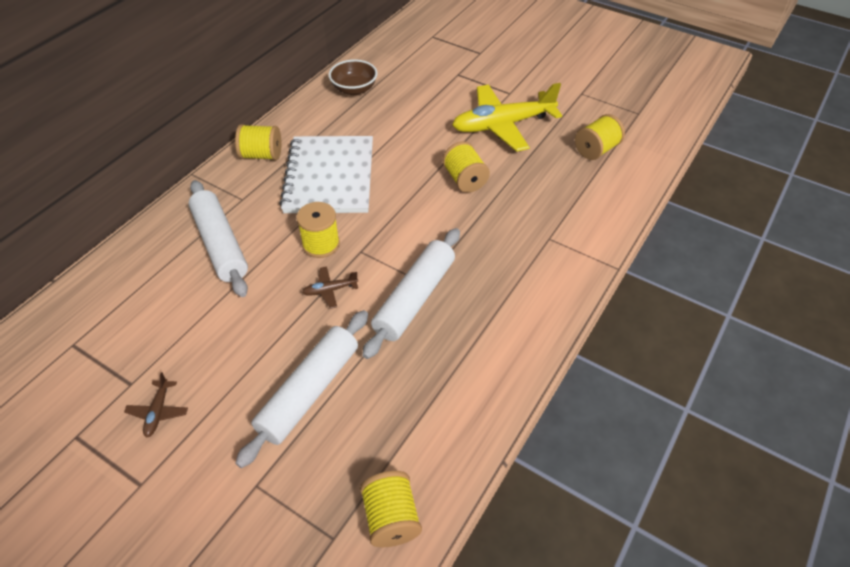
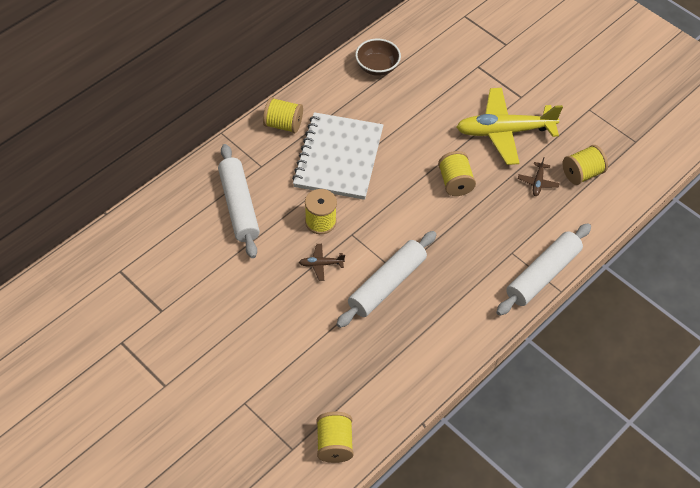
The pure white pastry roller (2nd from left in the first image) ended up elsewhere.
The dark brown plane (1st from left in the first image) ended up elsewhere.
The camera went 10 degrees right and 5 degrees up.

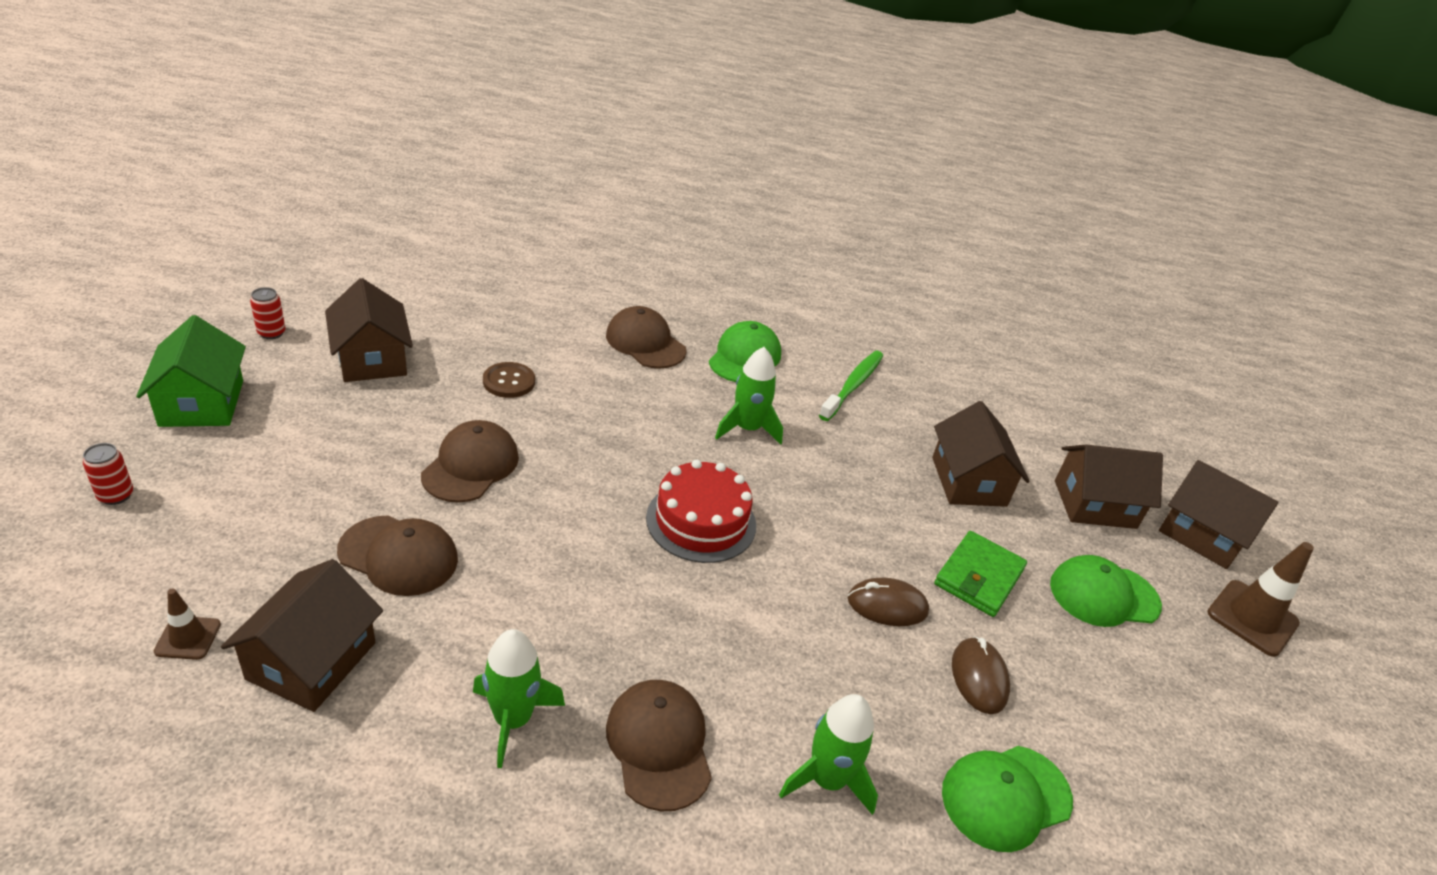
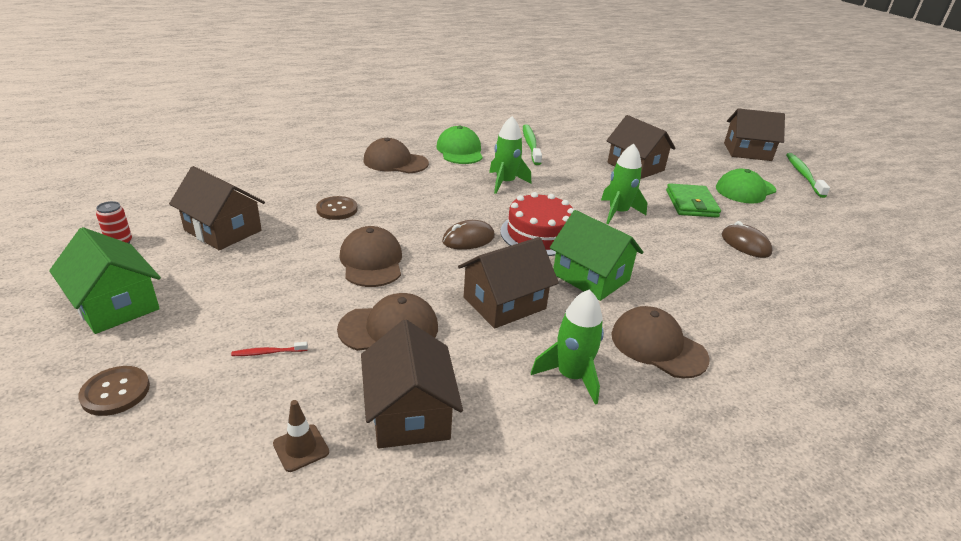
Where the scarlet can (1st from left) stood, the dark brown shirt button (1st from left) came to stand.
The dark brown toy house (4th from left in the first image) ended up elsewhere.
Where the dark brown traffic cone (2nd from left) stood, the green tooth brush (2nd from left) came to stand.
The dark brown computer mouse (1st from left) ended up elsewhere.
The green rocket (3rd from left) ended up elsewhere.
The second view lost the green baseball cap (2nd from left).
The second view gained the green toy house (2nd from left).
The second view gained the scarlet tooth brush.
The camera went 30 degrees left and 5 degrees down.

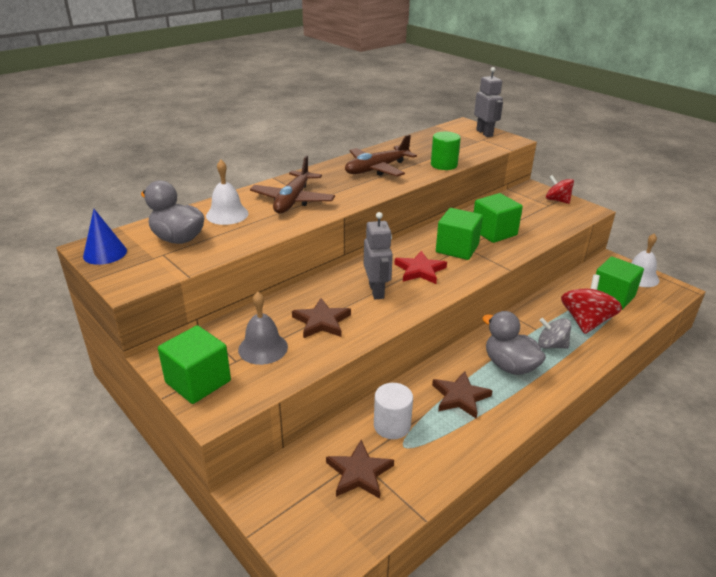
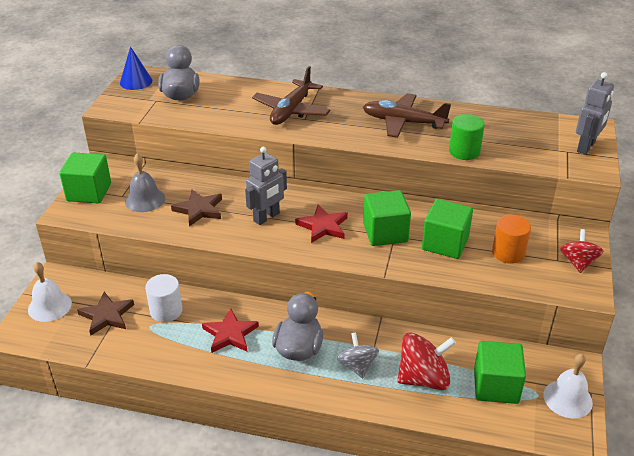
The dark brown plane (1st from left) ended up facing another way, 45 degrees counterclockwise from before.
The pure white school bell (1st from left) ended up elsewhere.
What was the dark brown star (3rd from left) turned into the scarlet star (1st from left).
The second view gained the bright orange solid cylinder.
The camera went 55 degrees right and 5 degrees up.

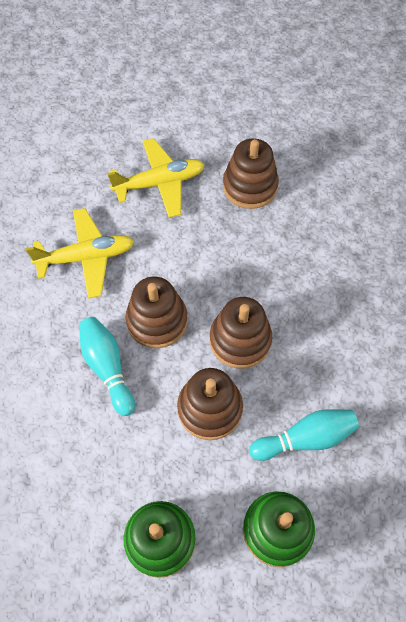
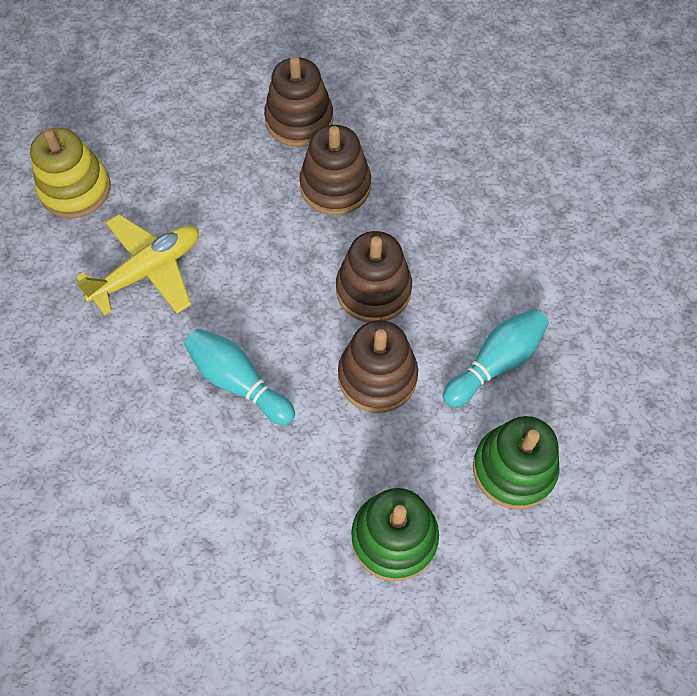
The second view lost the yellow plane (2nd from left).
The dark brown stacking toy (1st from left in the first image) ended up elsewhere.
The second view gained the yellow stacking toy.
The camera went 25 degrees left and 0 degrees up.

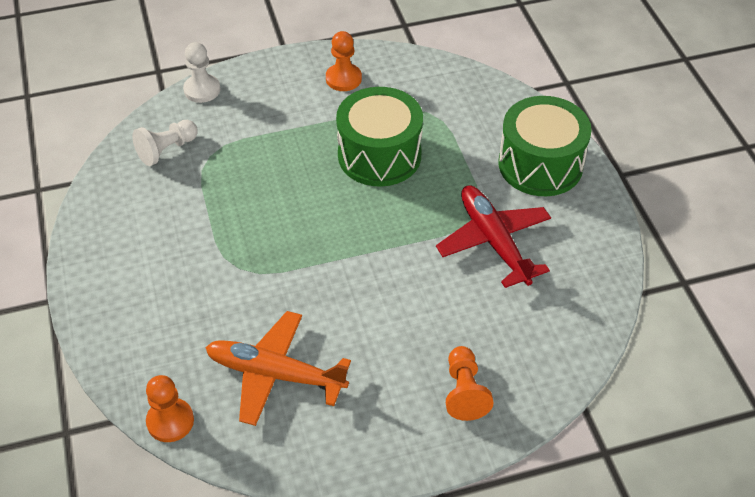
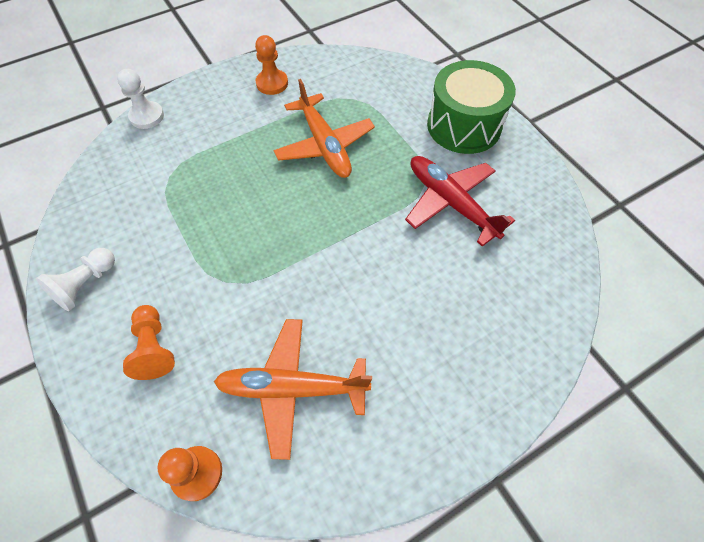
Where the green snare drum (1st from left) stood, the bright orange plane (2nd from left) came to stand.
The pure white chess pawn (1st from left) ended up elsewhere.
The bright orange chess pawn (3rd from left in the first image) ended up elsewhere.
The camera went 15 degrees left and 10 degrees up.

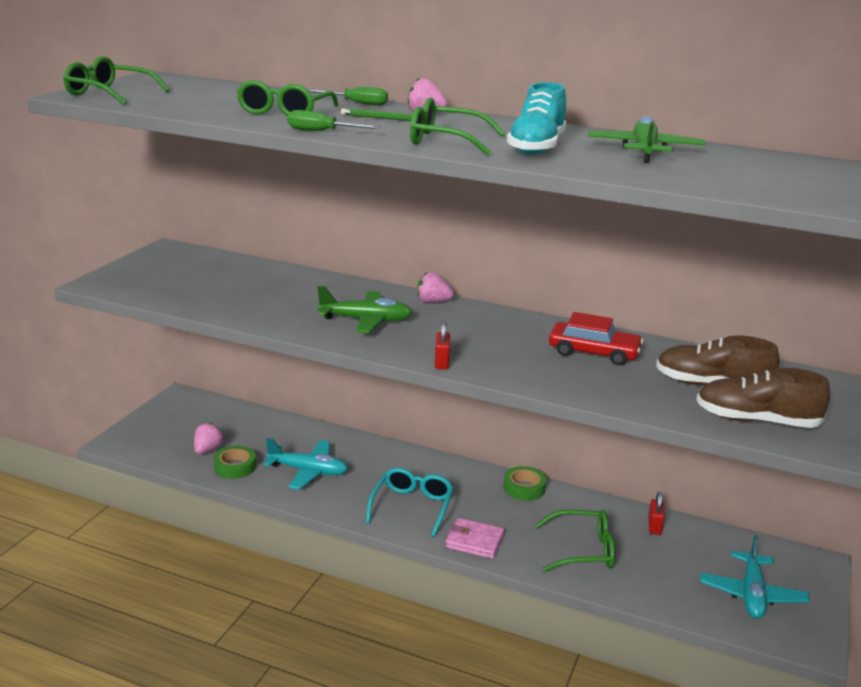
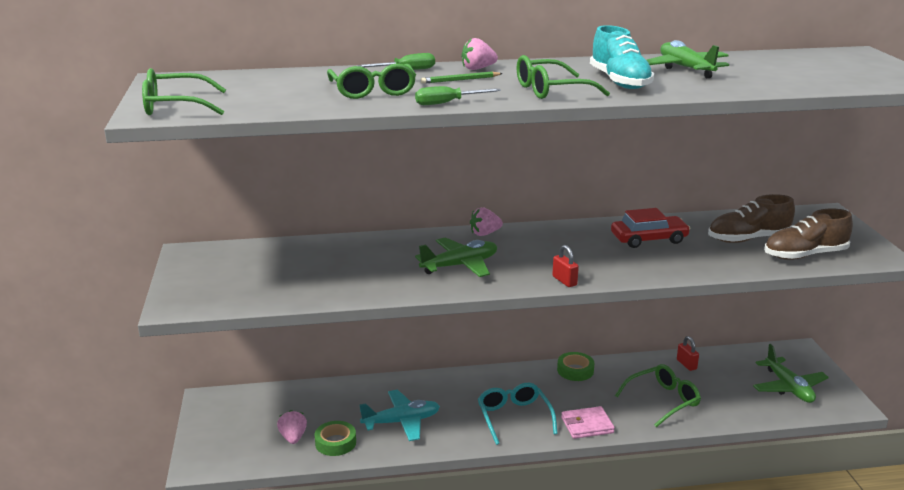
What was the teal plane (2nd from left) turned into the green plane (3rd from left).
The camera went 30 degrees left and 0 degrees up.

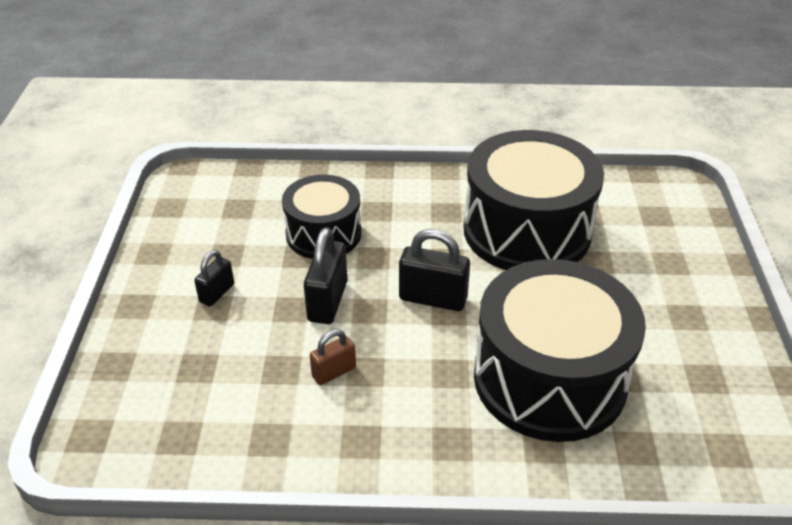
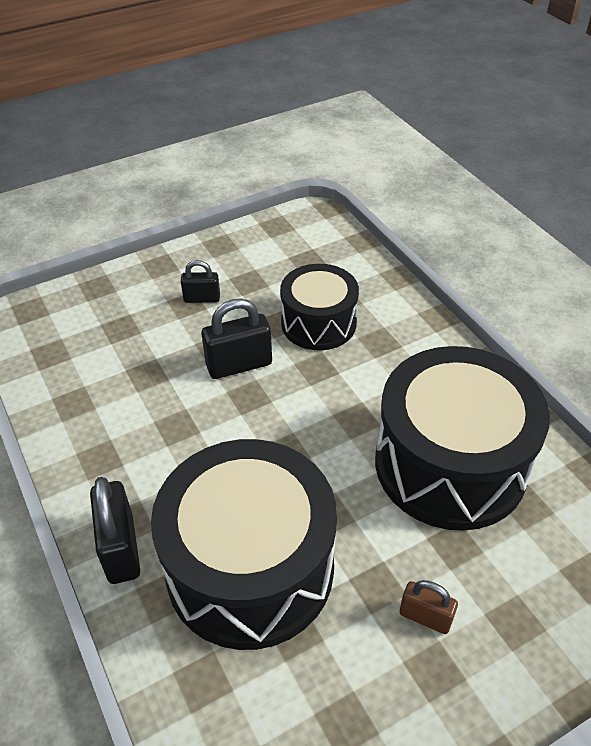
The black lock (3rd from left in the first image) ended up elsewhere.
The dark brown lock ended up elsewhere.
The camera went 60 degrees right and 5 degrees up.

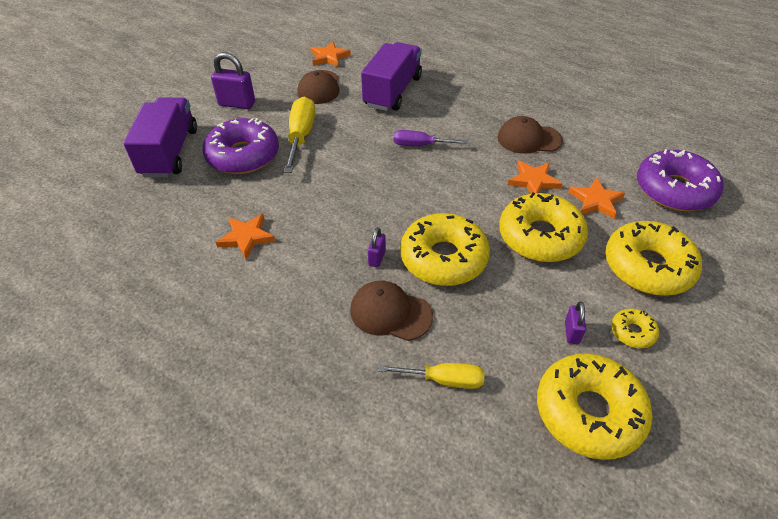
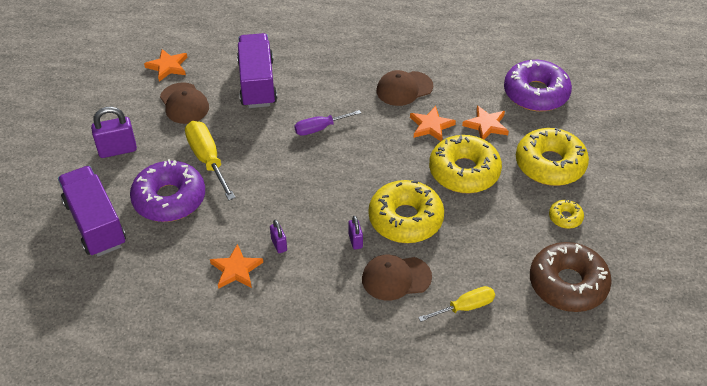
The violet lock (3rd from left in the first image) ended up elsewhere.
What was the yellow glazed donut (3rd from left) turned into the dark brown glazed donut.
The camera went 30 degrees left and 0 degrees up.

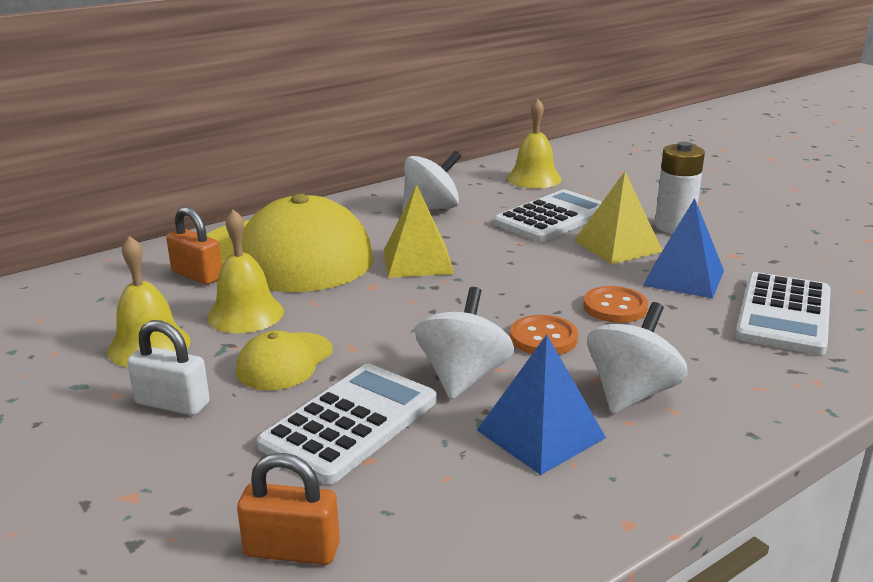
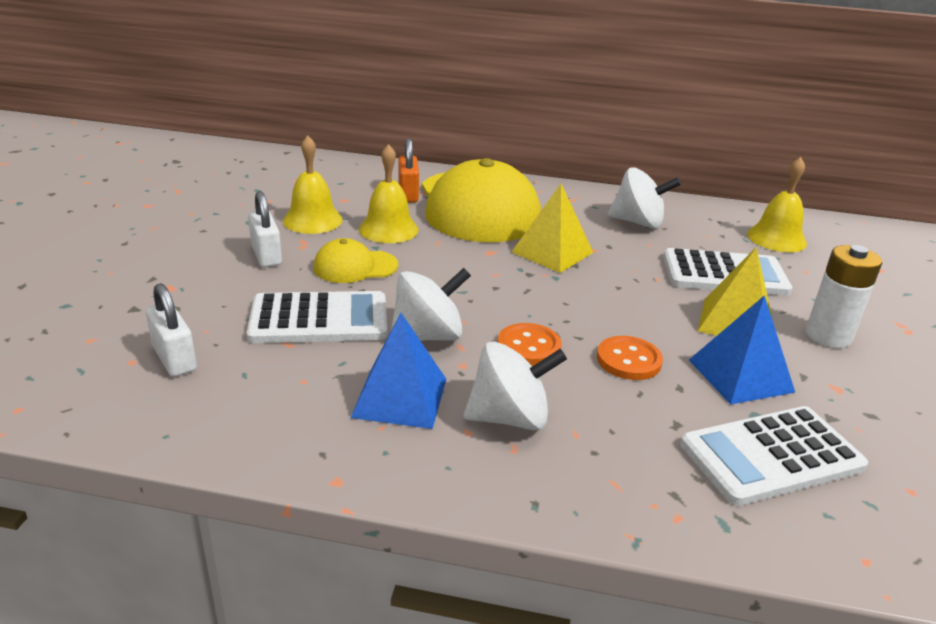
What was the bright orange lock (2nd from left) turned into the pure white lock (1st from left).
The camera went 45 degrees right and 5 degrees up.

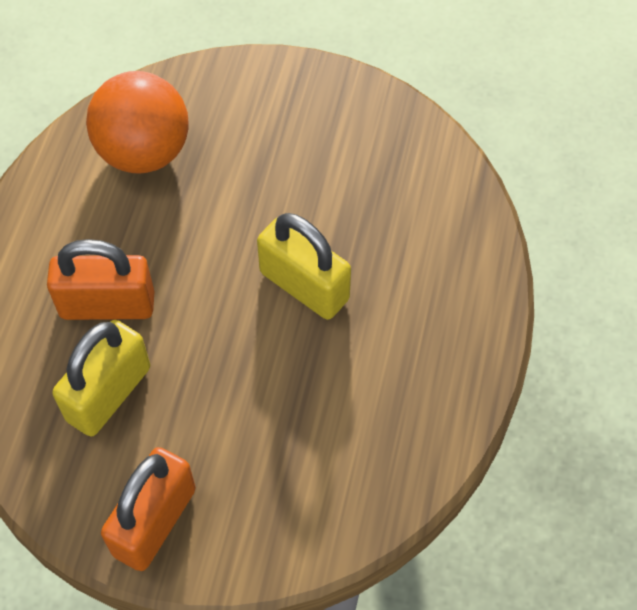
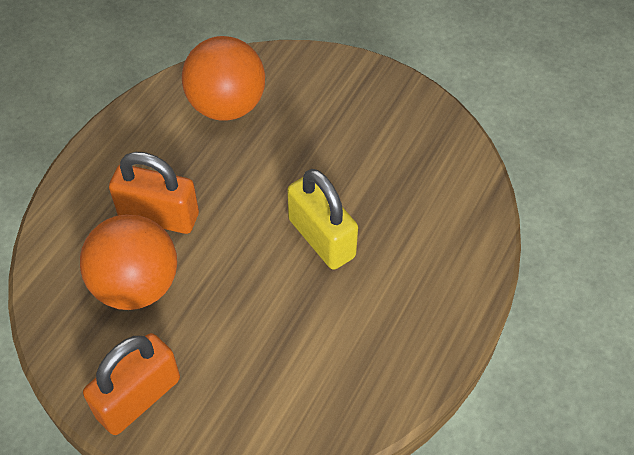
Where the yellow lock (1st from left) stood, the bright orange ball (1st from left) came to stand.
The camera went 15 degrees right and 5 degrees down.

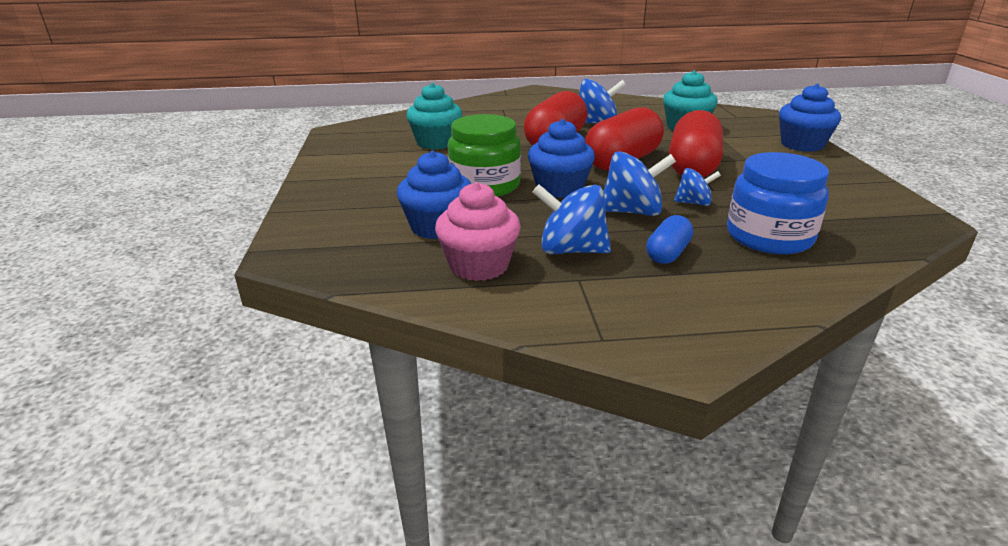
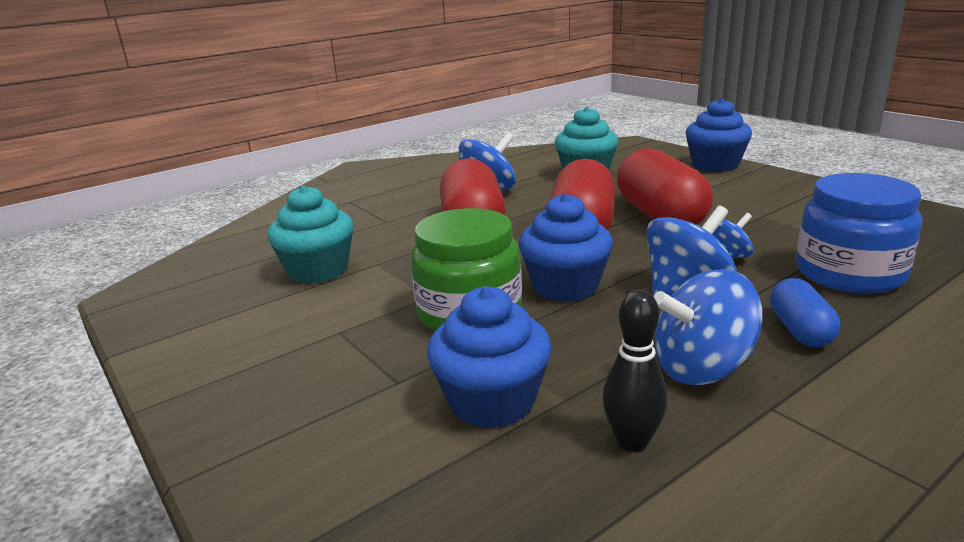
Where the pink muffin stood, the black skittle came to stand.
The camera went 30 degrees left and 5 degrees down.

